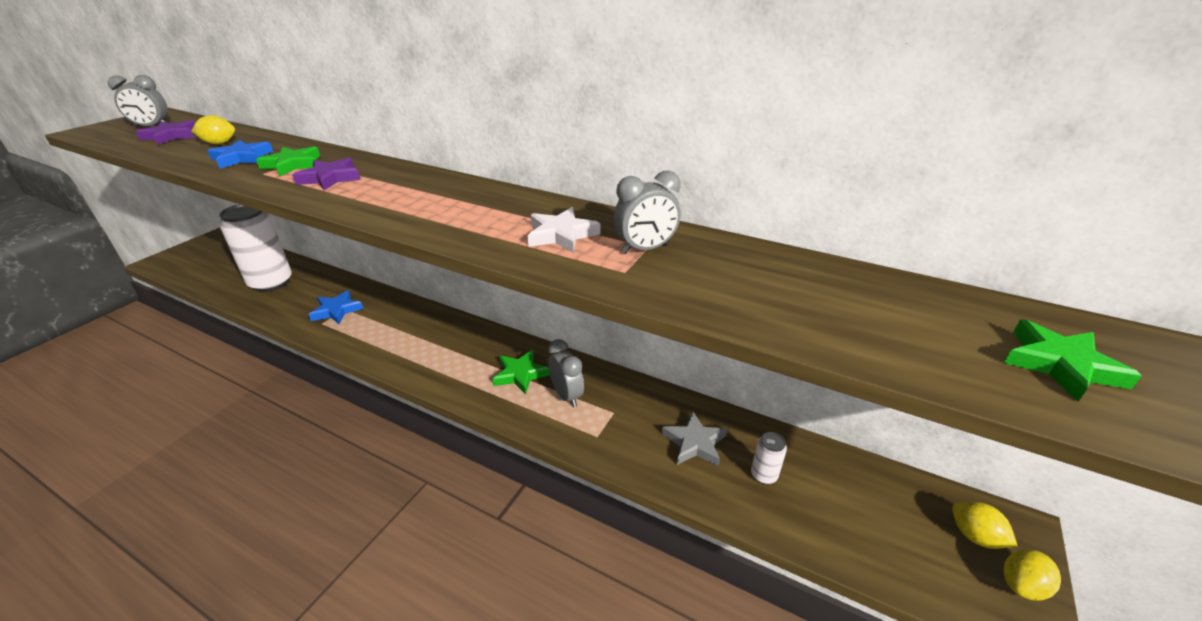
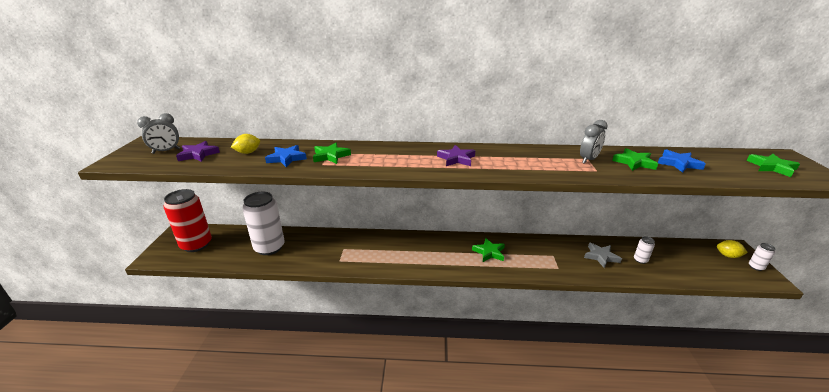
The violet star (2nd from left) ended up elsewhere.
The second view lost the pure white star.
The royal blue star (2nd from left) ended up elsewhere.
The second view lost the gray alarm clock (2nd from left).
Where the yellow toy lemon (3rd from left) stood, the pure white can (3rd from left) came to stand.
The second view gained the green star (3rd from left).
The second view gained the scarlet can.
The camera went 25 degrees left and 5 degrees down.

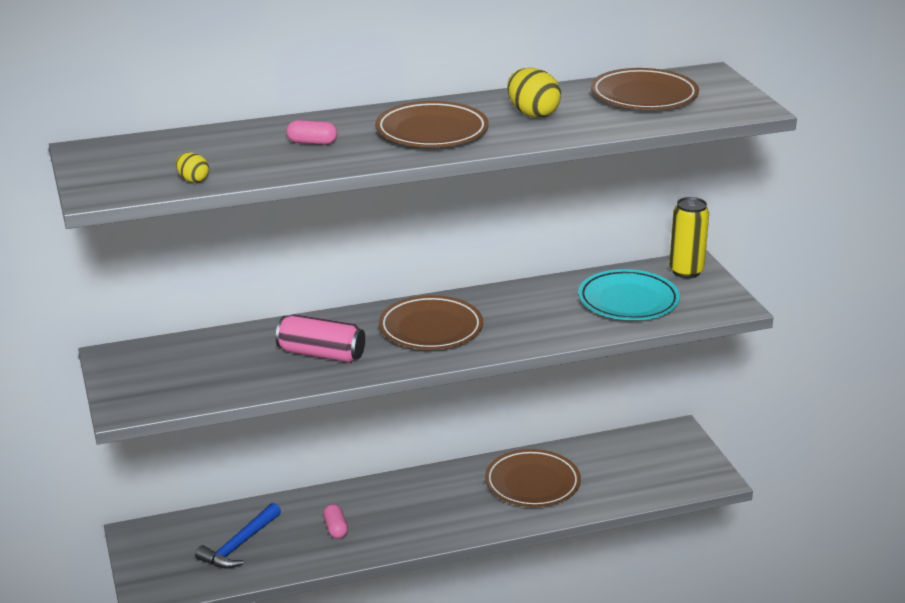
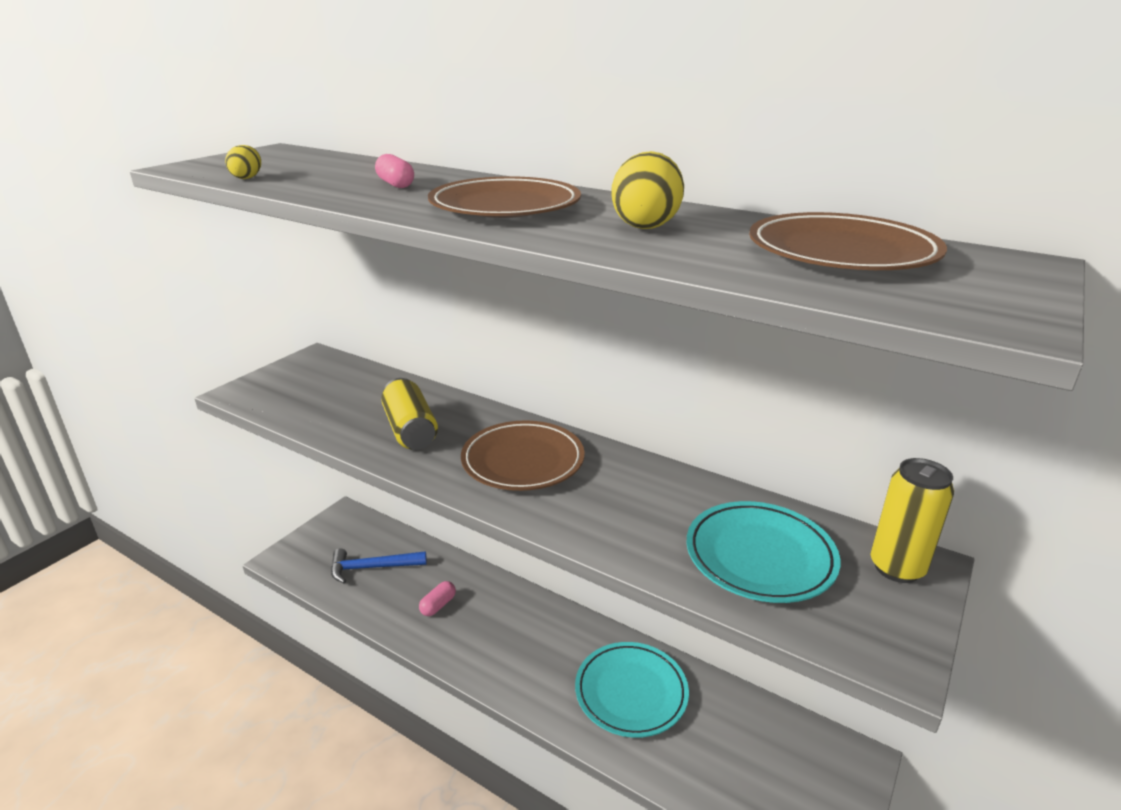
What was the pink can turned into the yellow can (1st from left).
What was the dark brown plate (3rd from left) turned into the teal plate (1st from left).
The camera went 50 degrees right and 0 degrees up.

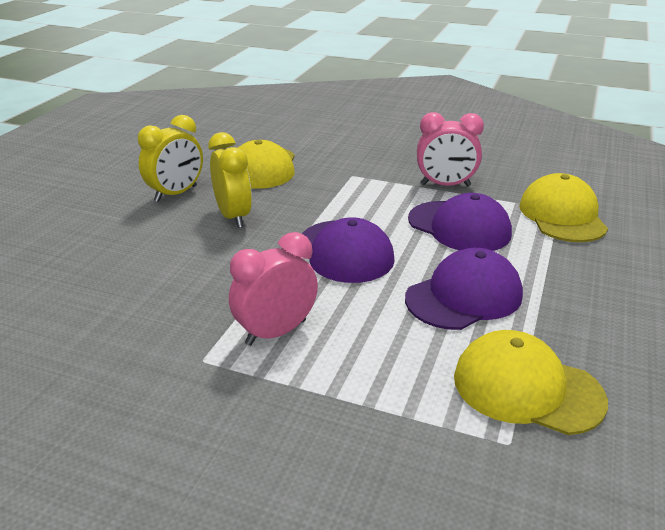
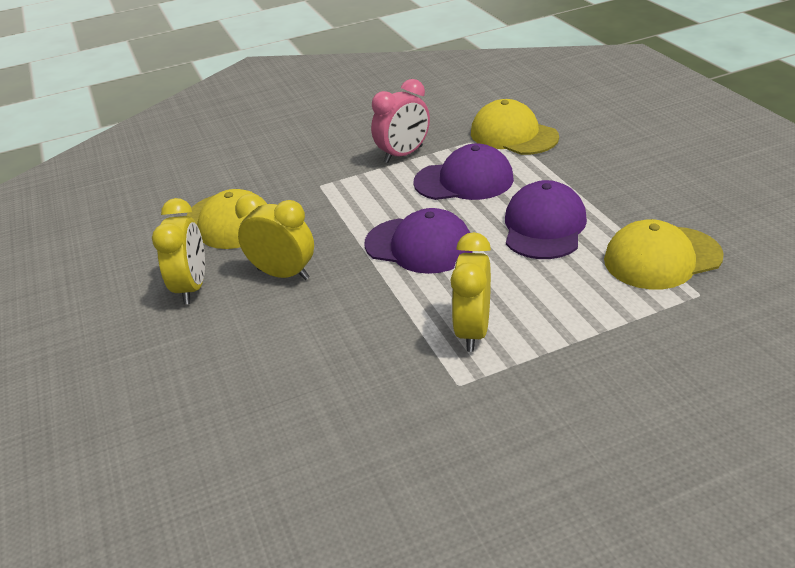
What was the pink alarm clock (1st from left) turned into the yellow alarm clock (3rd from left).
The camera went 40 degrees left and 5 degrees up.

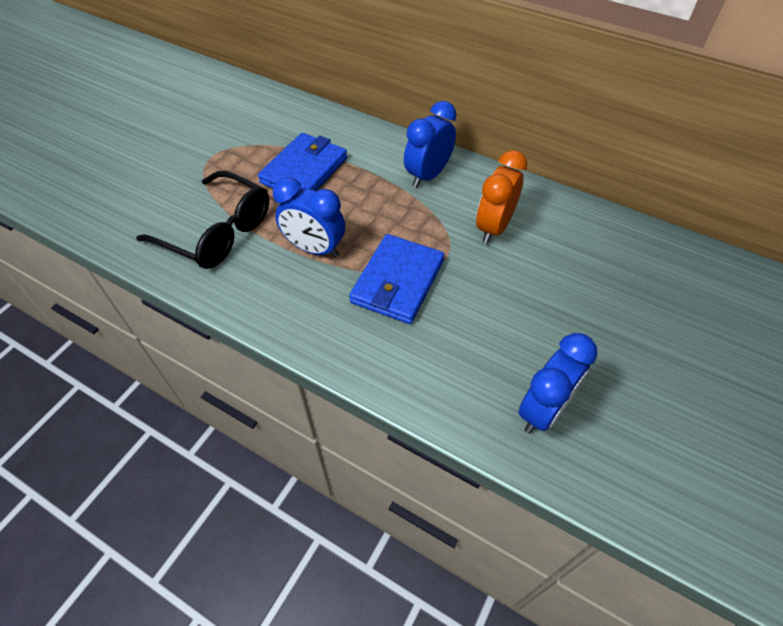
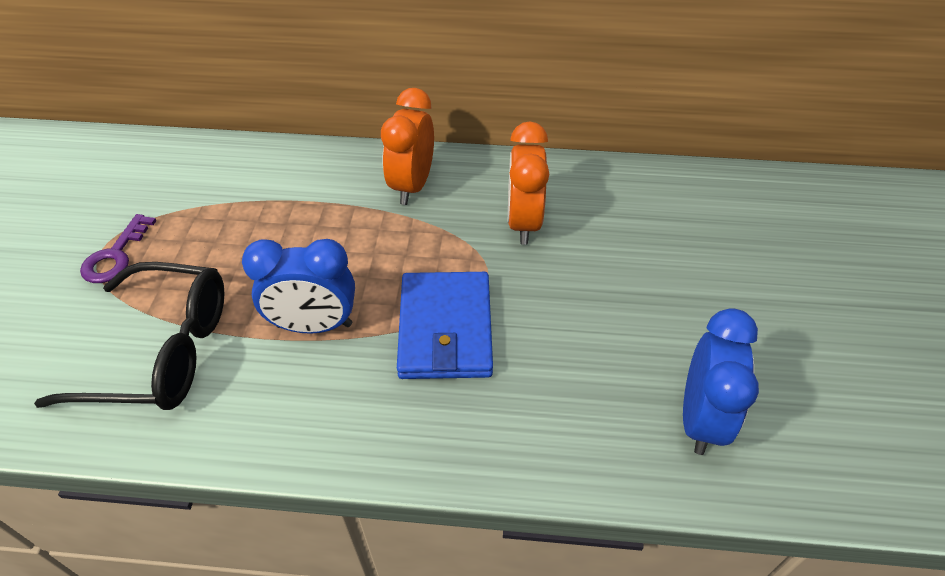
What was the royal blue alarm clock (2nd from left) turned into the bright orange alarm clock (1st from left).
The second view lost the royal blue wallet (1st from left).
The second view gained the violet latchkey.
The camera went 25 degrees left and 5 degrees down.

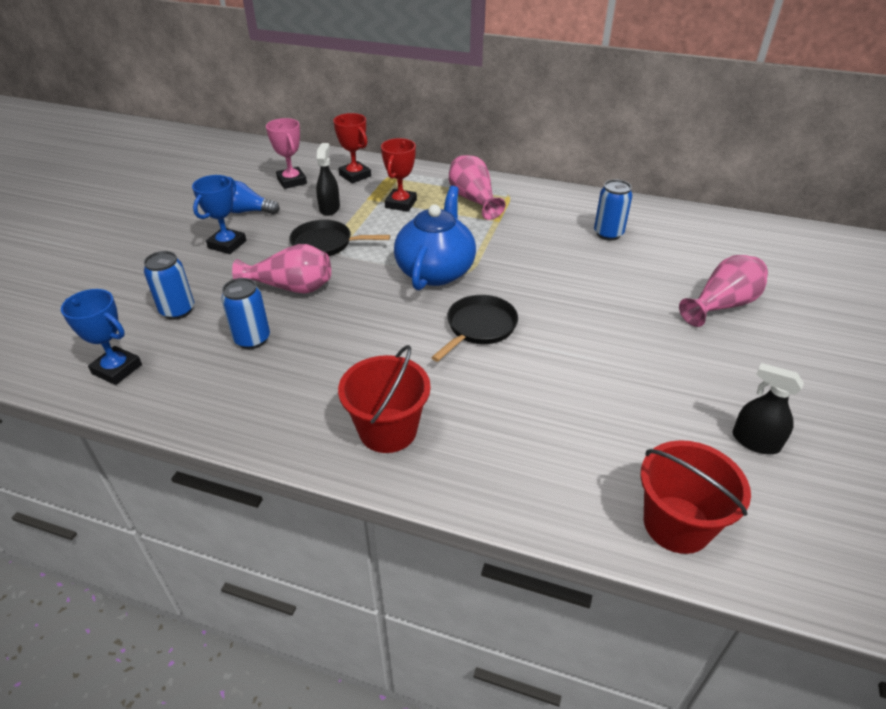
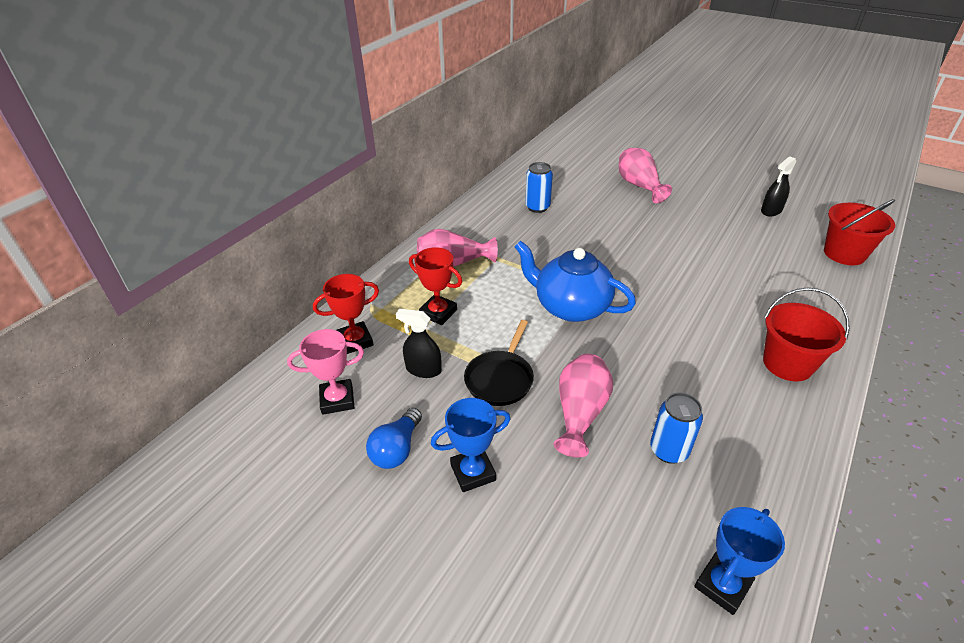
The royal blue award cup (2nd from left in the first image) ended up facing another way, 60 degrees counterclockwise from before.
The second view lost the royal blue can (1st from left).
The second view lost the black skillet (2nd from left).
The camera went 75 degrees left and 0 degrees up.

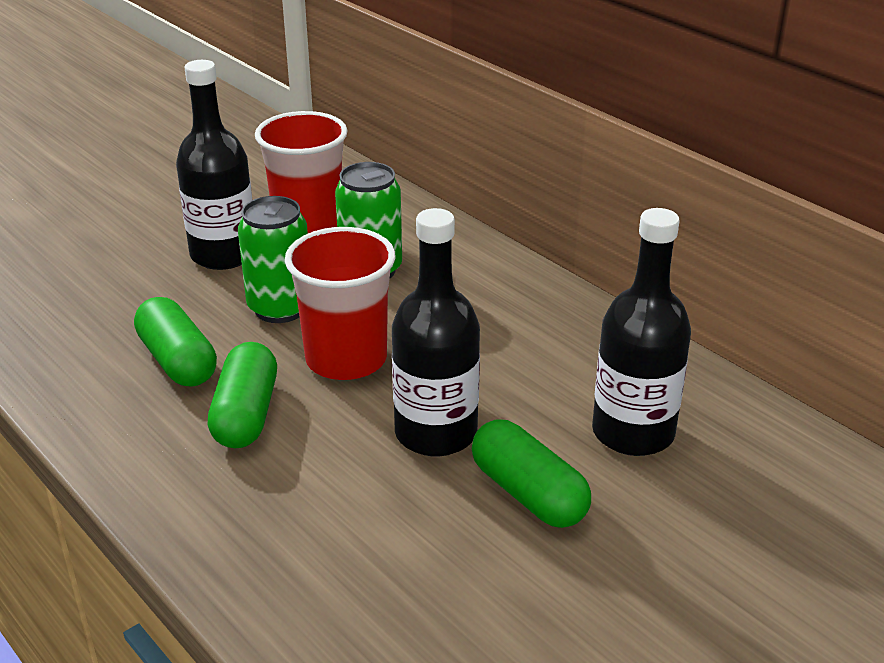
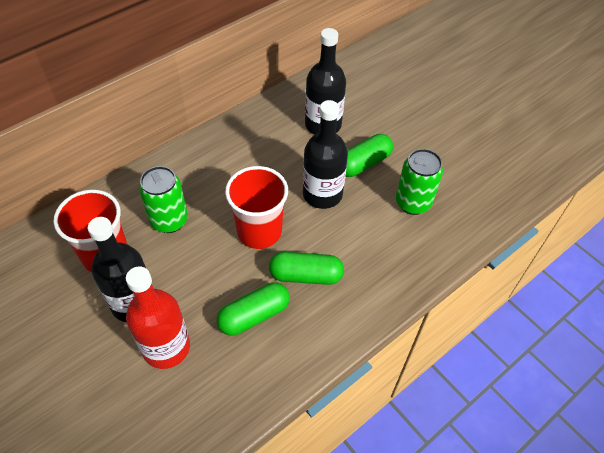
The green can (1st from left in the first image) ended up elsewhere.
The second view gained the scarlet flask.
The camera went 90 degrees left and 20 degrees up.

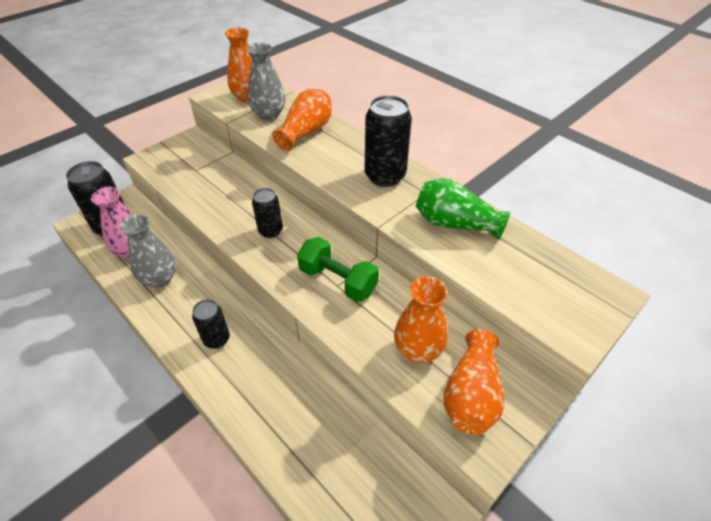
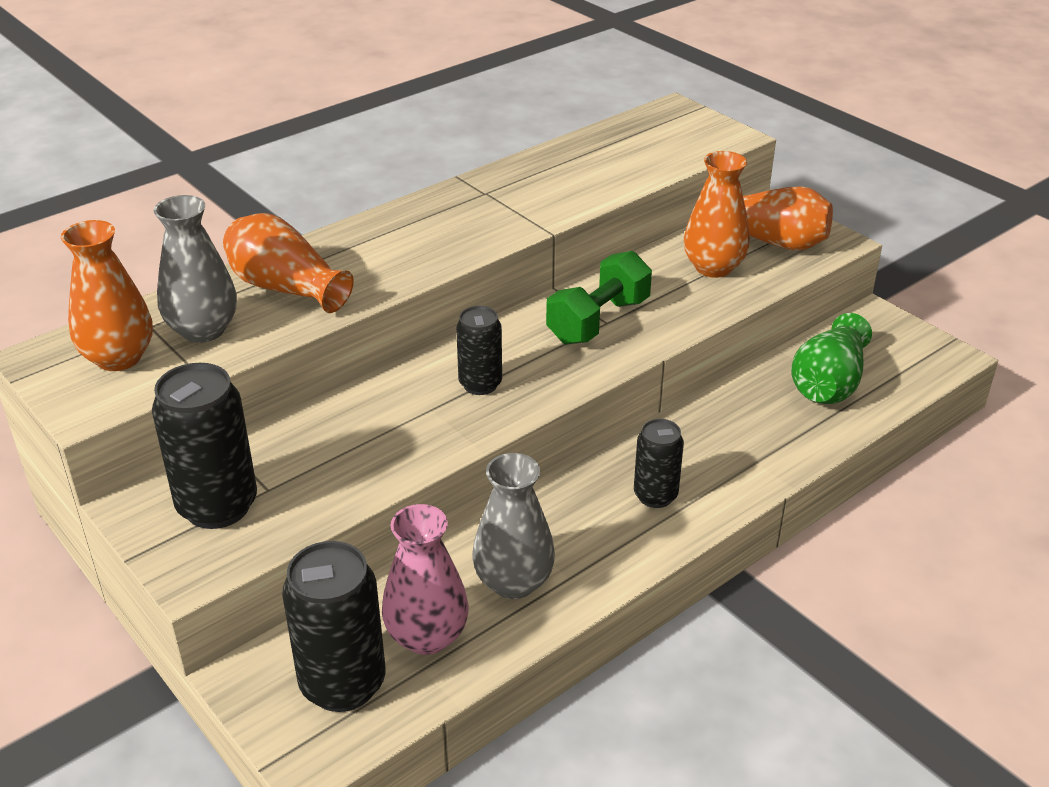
The black can (4th from left in the first image) ended up elsewhere.
The green tall vase ended up elsewhere.
The camera went 85 degrees left and 10 degrees down.

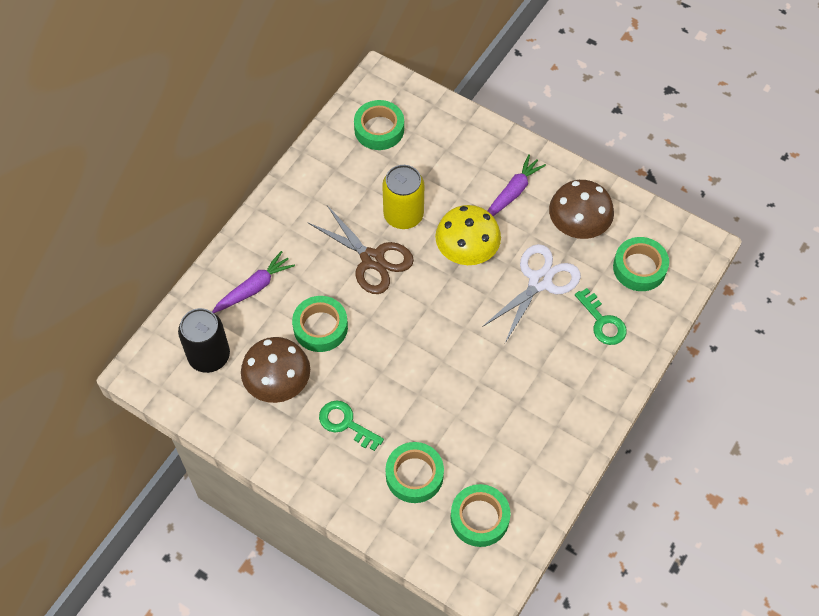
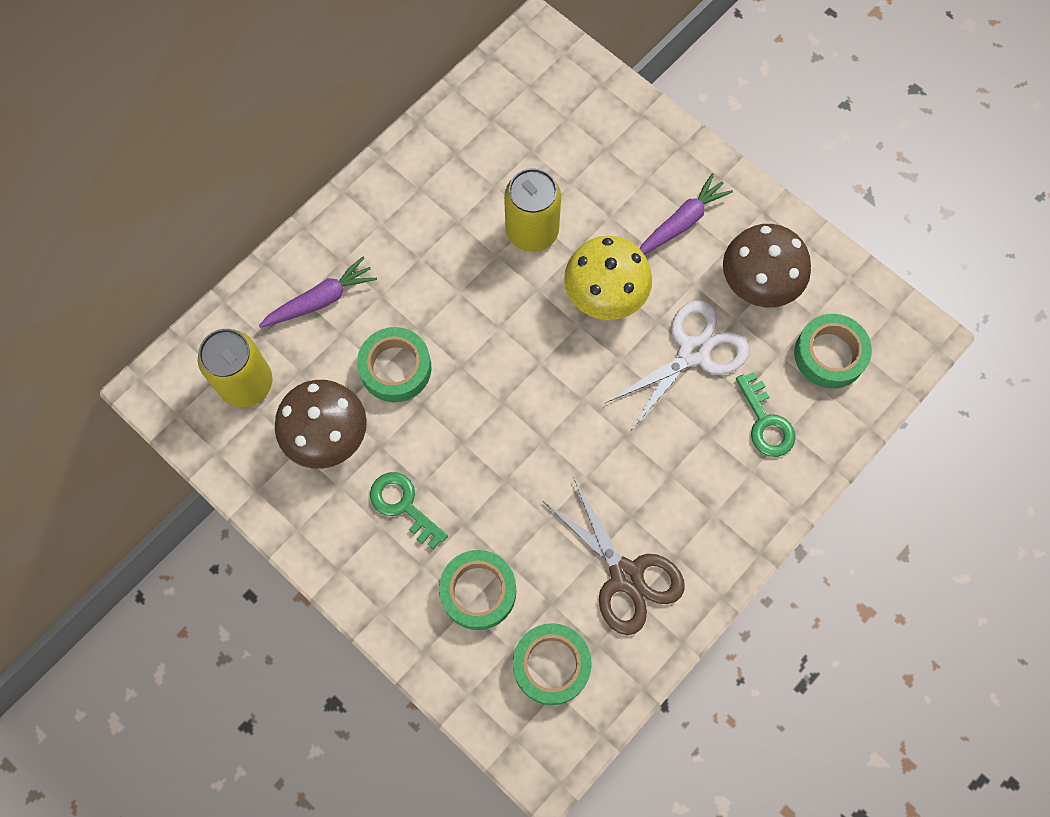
The second view lost the green tape (2nd from left).
The dark brown scissors ended up elsewhere.
What was the black can turned into the yellow can (1st from left).
The camera went 10 degrees right and 10 degrees up.

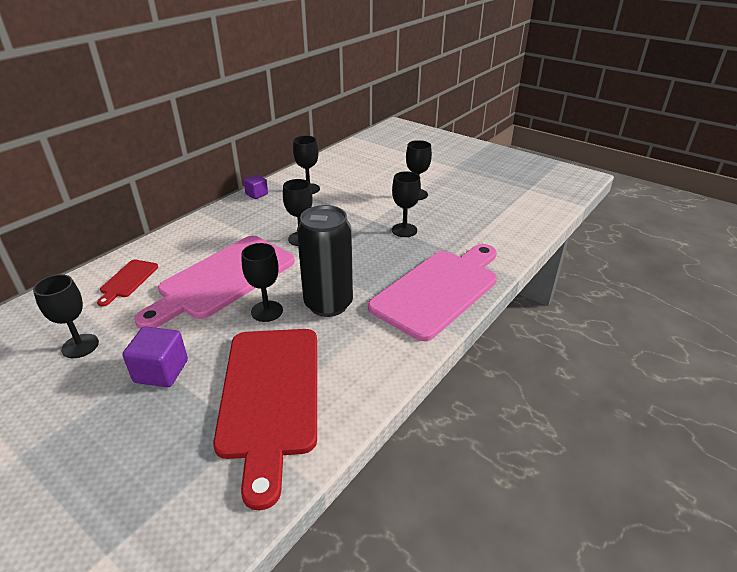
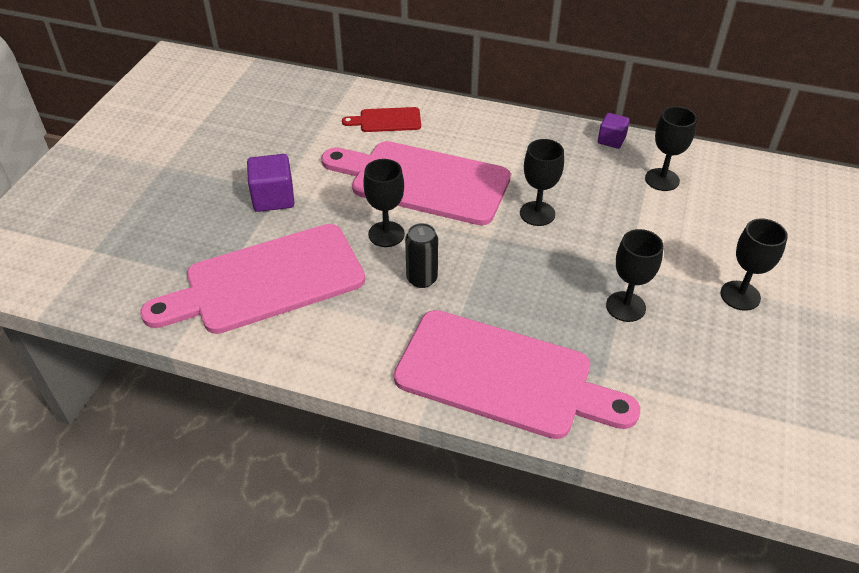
The size of the black can changed by a factor of 0.52.
The second view lost the black chalice (1st from left).
What was the scarlet cutting board (2nd from left) turned into the pink cutting board (1st from left).
The camera went 70 degrees right and 10 degrees up.

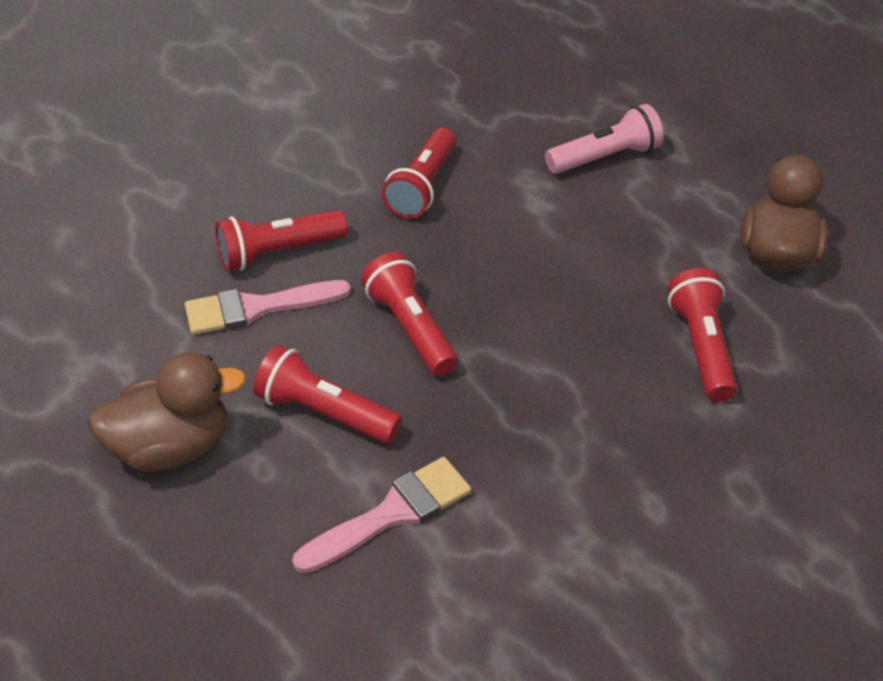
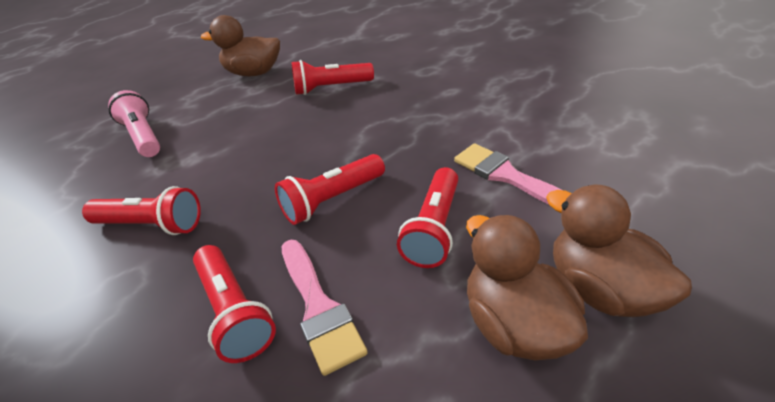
The second view gained the dark brown duck (3rd from left).
The camera went 95 degrees left and 5 degrees down.

